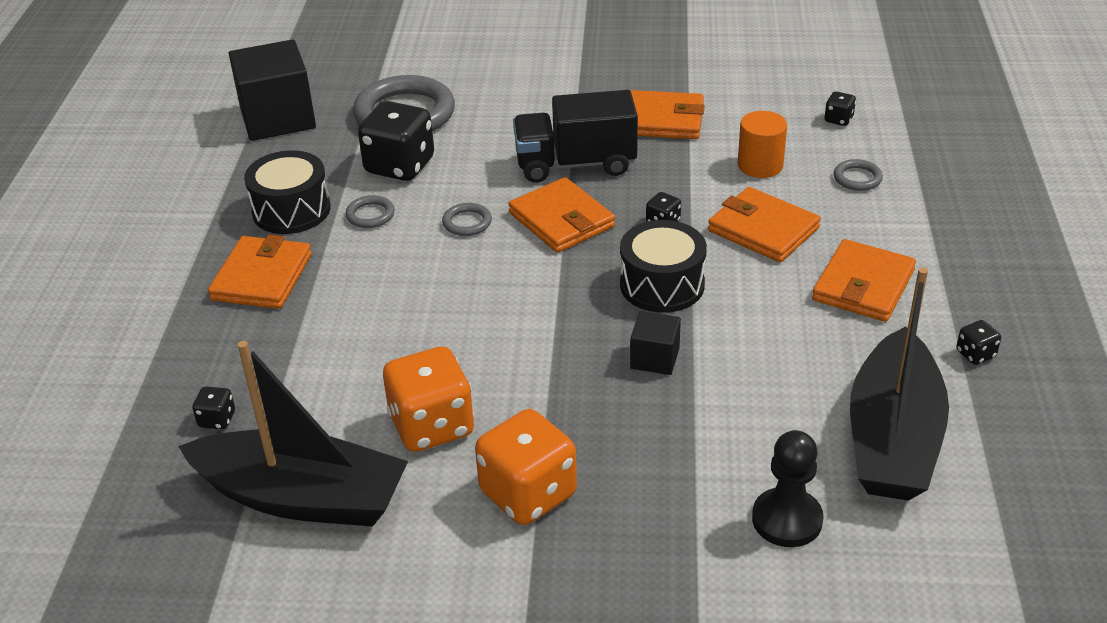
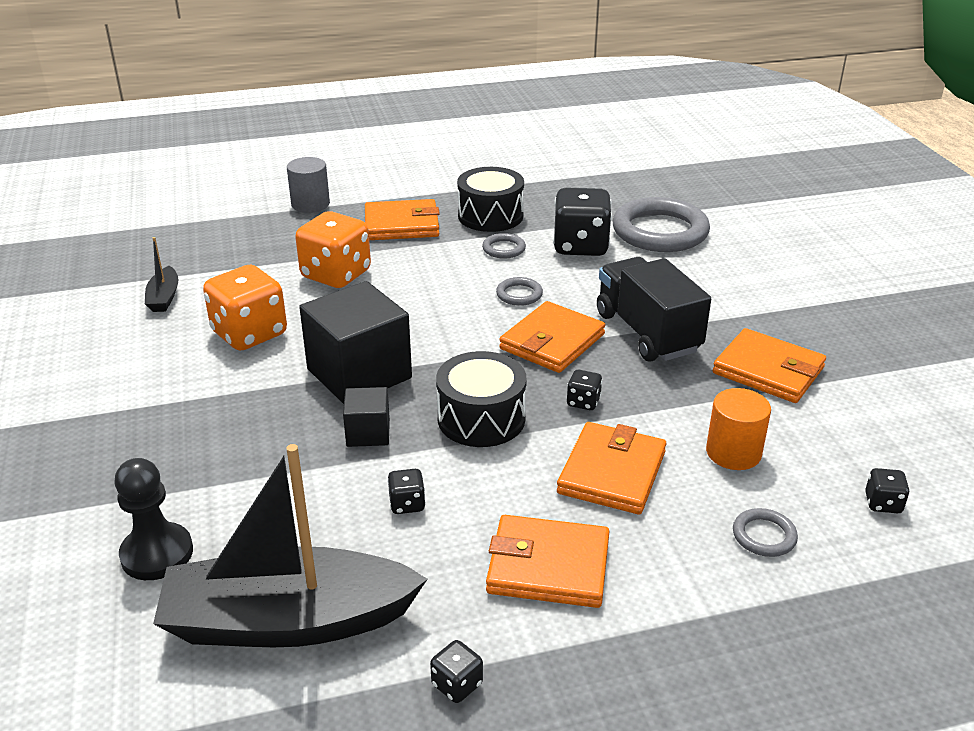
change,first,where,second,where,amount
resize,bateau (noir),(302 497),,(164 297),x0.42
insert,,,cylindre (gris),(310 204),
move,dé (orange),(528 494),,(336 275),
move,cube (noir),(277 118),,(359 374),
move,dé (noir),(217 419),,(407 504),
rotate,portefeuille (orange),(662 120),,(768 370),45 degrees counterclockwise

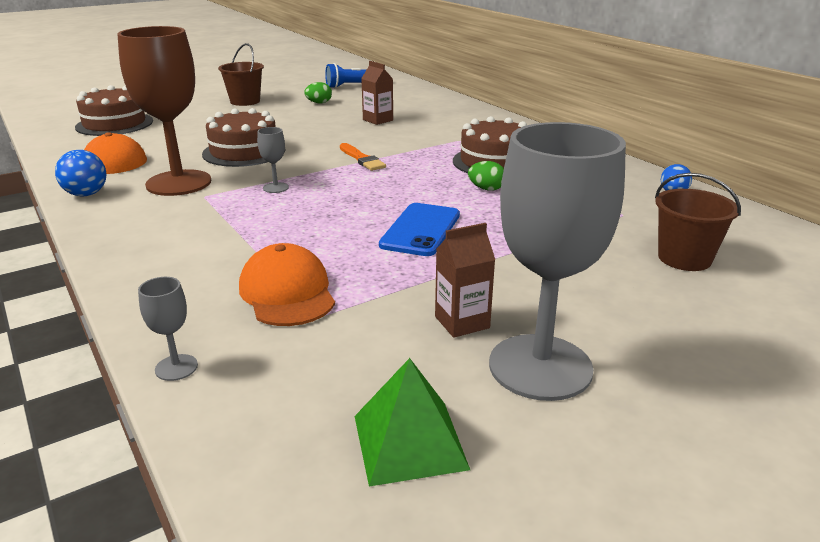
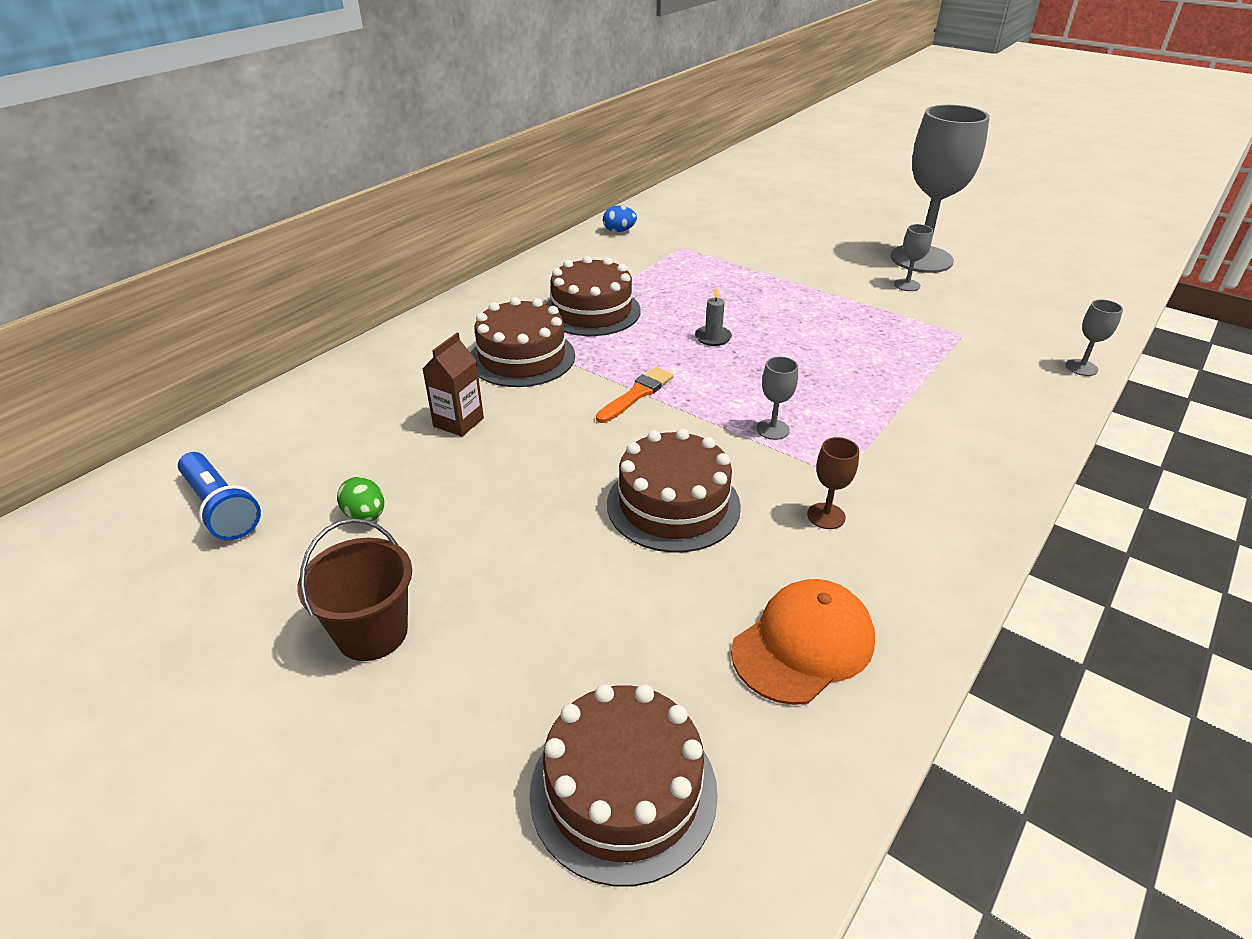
change,first,where,second,where,amount
insert,,,gâteau (marron),(522 357),
insert,,,bougie (gris),(713 337),
resize,verre à pied (marron),(178 183),,(826 516),x0.40
replace,brique de lait (marron),(462 322),verre à pied (gris),(907 285),
delete,balle (bleu),(86 194),,,
delete,casquette (orange),(287 293),,,
delete,pyramide (vert),(409 441),,,
delete,téléphone (bleu),(421 230),,,
delete,œuf (vert),(486 189),,,
delete,seau (marron),(684 258),,,

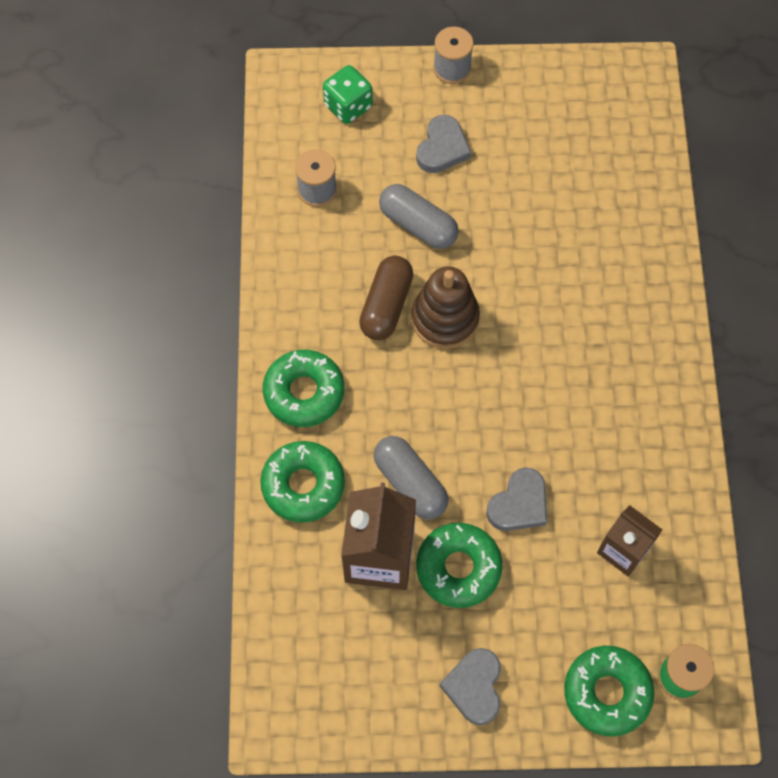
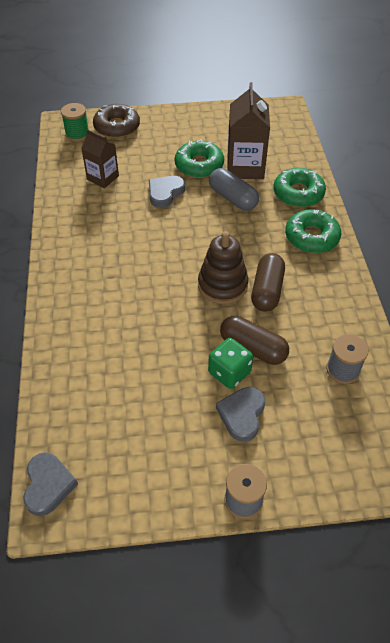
change,first,where,second,where,amount
move,cœur (gris),(474 687),,(48 485),
recolor,beignet (vert),(607 692),beignet (marron),(117 127),
move,dé (vert),(348 106),,(229 372),
recolor,gélule (gris),(418 225),gélule (marron),(253 348),

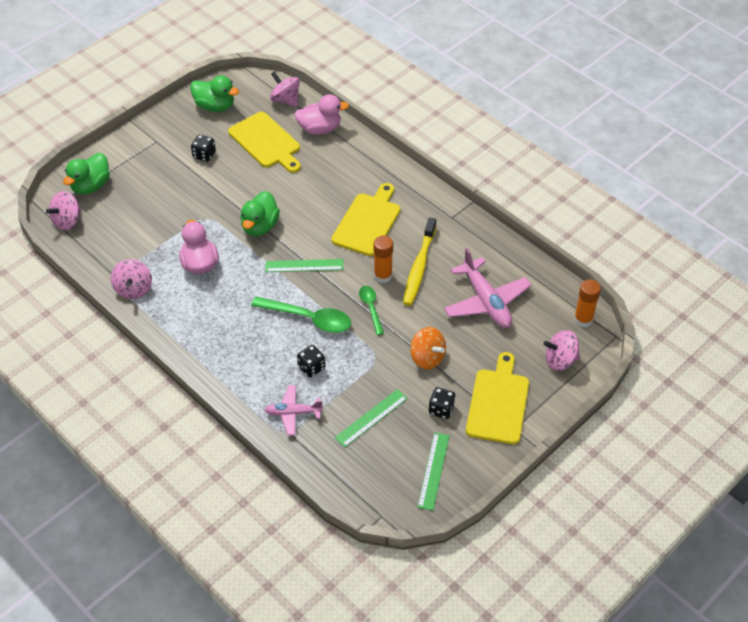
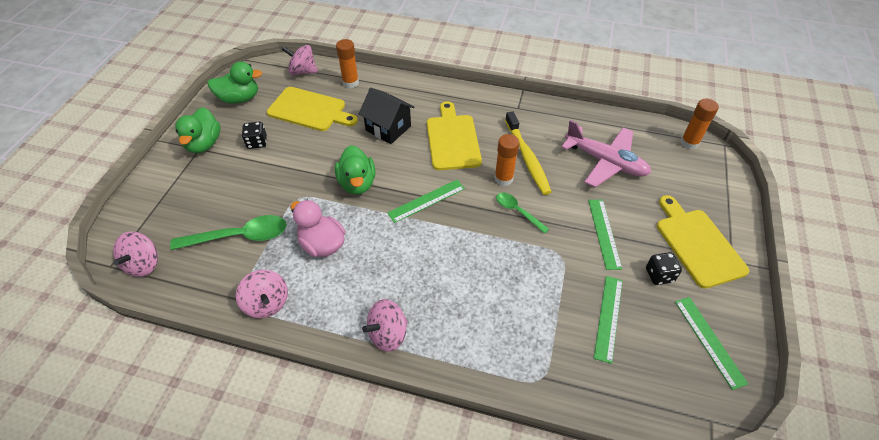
change,first,where,second,where,amount
move,cuillère (vert),(308 318),,(239 236),
move,canard (vert),(91 186),,(204 144),
replace,canard (rose),(320 129),bâton de colle (orange),(350 82),
insert,,,maison (noir),(388 128),
move,toupie (rose),(560 360),,(388 334),
replace,toupie (orange),(427 358),règle (vert),(604 233),
delete,avion (rose),(293 413),,,
delete,dé (noir),(311 367),,,

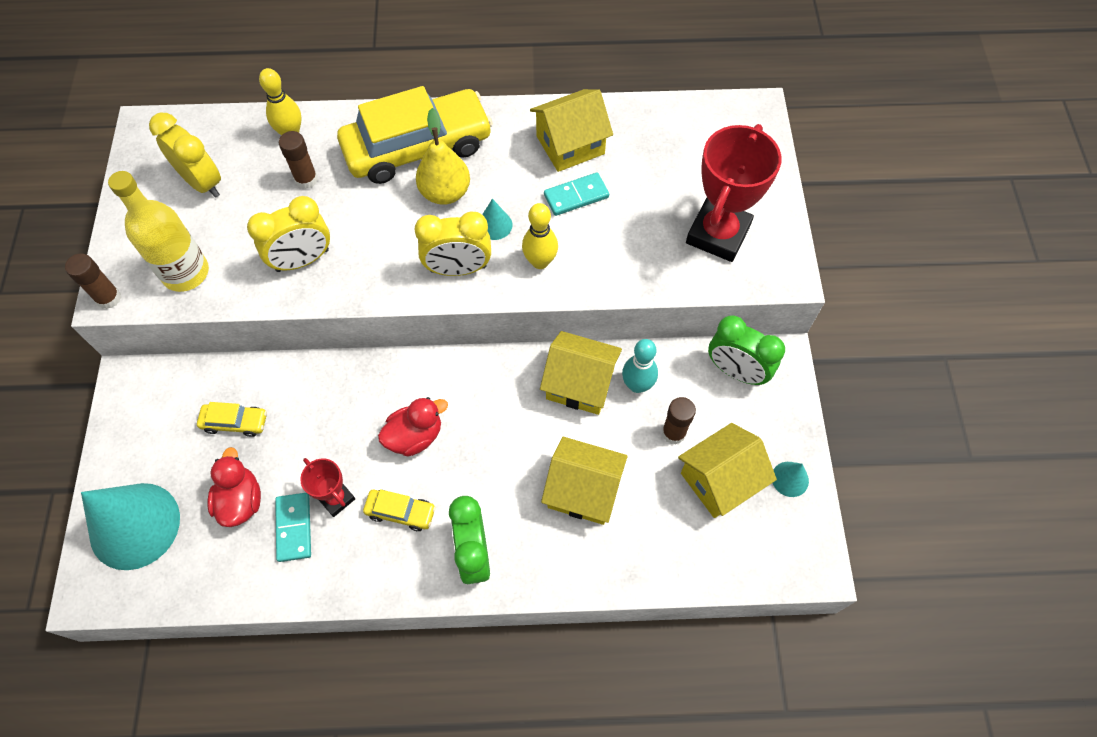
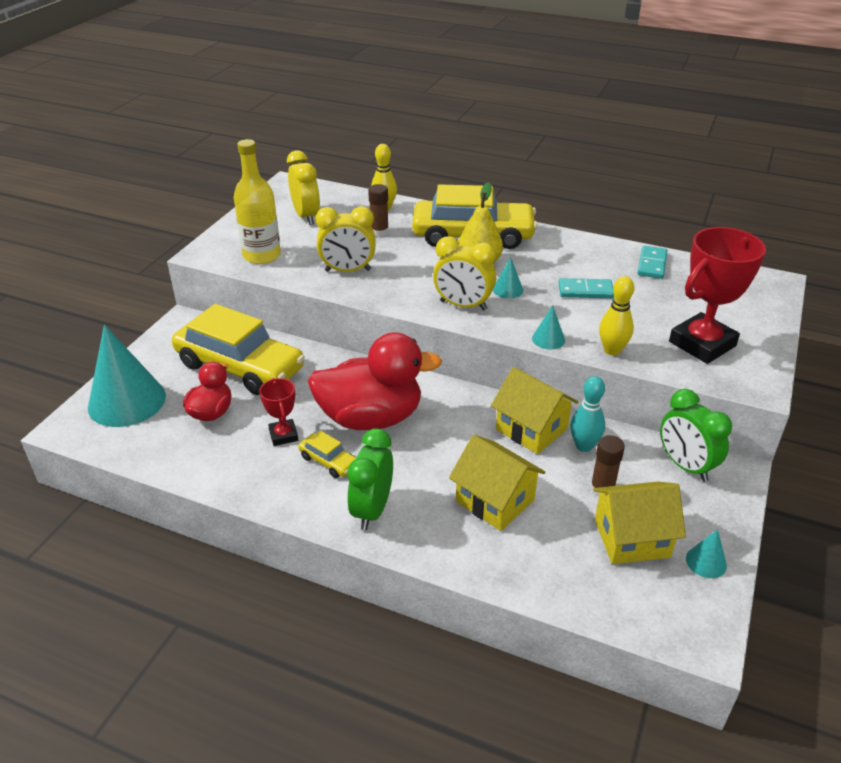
change,first,where,second,where,amount
resize,voiture (jaune),(235 422),,(240 366),x2.38
resize,canard (rouge),(415 436),,(371 418),x1.89
insert,,,cône (turquoise),(548 339),
move,quille (jaune),(540 261),,(612 350),
move,domino (turquoise),(294 528),,(652 264),
delete,bâton de colle (marron),(108 298),,,
delete,maison (jaune),(570 145),,,

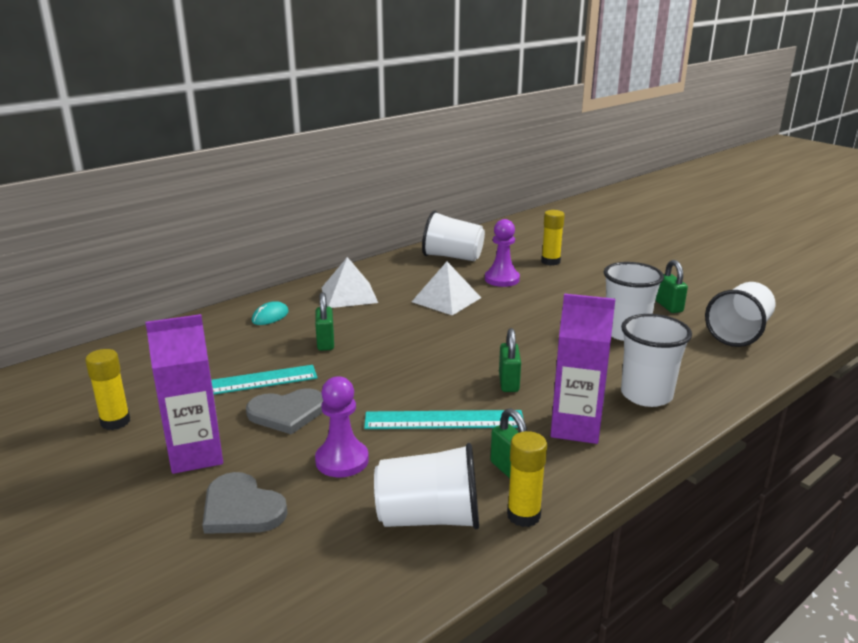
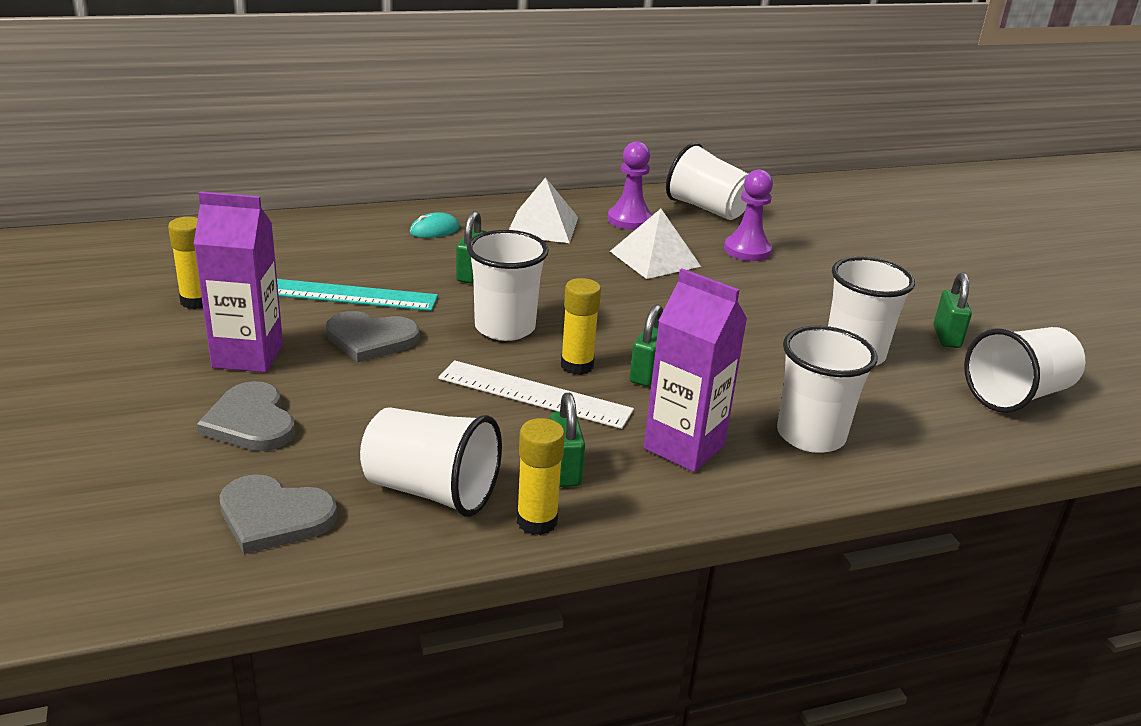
change,first,where,second,where,amount
insert,,,cœur (gris),(274 517),
recolor,règle (turquoise),(444 420),règle (blanc),(535 394),
insert,,,gobelet (blanc),(505 328),
move,bâton de colle (jaune),(550 261),,(577 366),
move,pion (violet),(342 460),,(630 220),

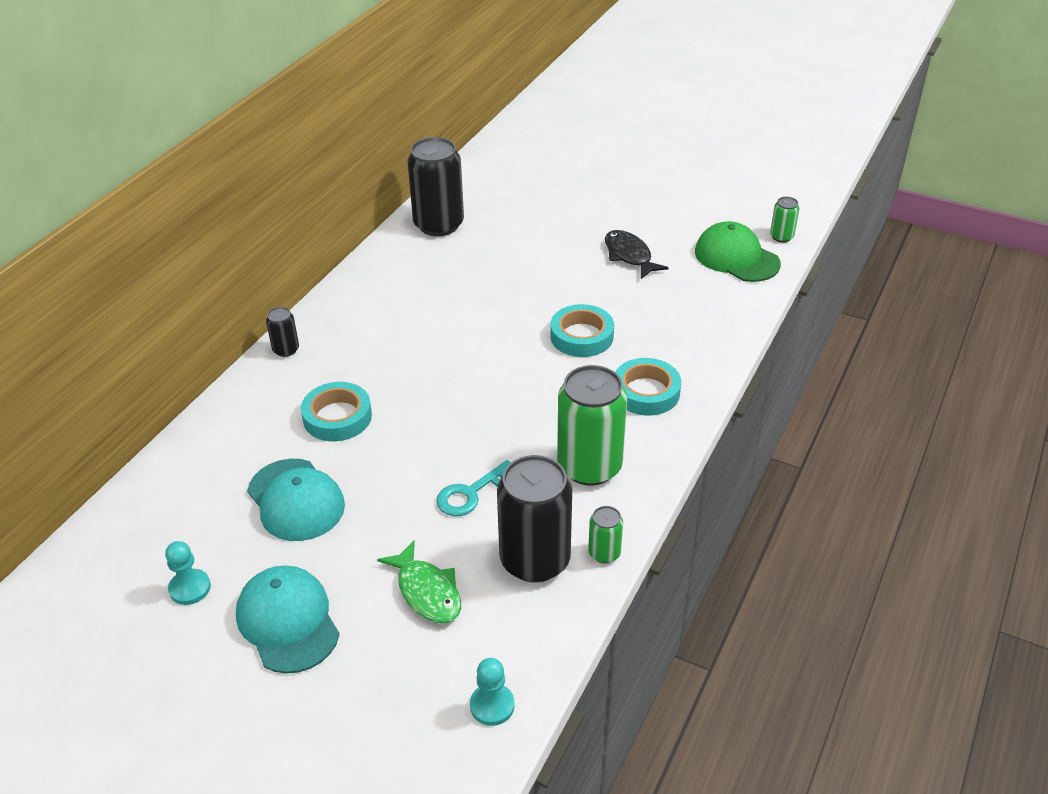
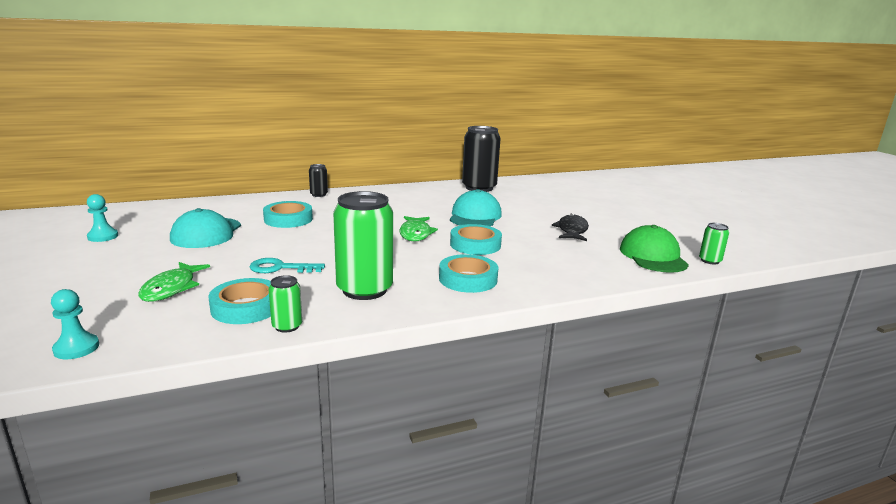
change,first,where,second,where,amount
replace,canette (noir),(535 560),ruban adhésif (turquoise),(246 307),
insert,,,poisson (vert),(415 234),
move,casquette (turquoise),(288 621),,(475 216),

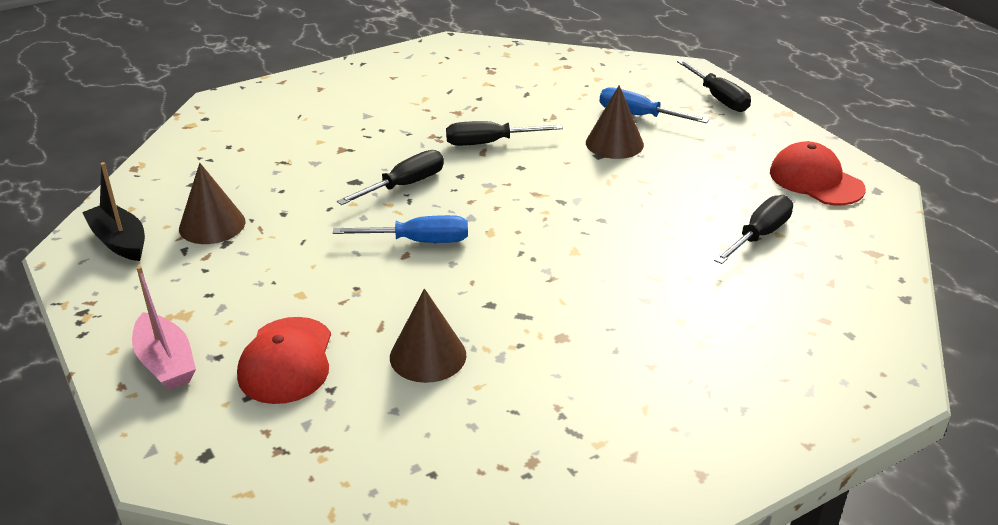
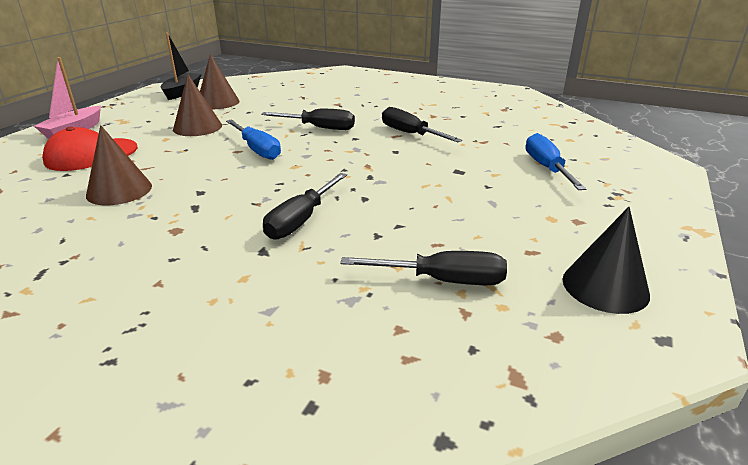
change,first,where,second,where,amount
move,cône (marron),(614 143),,(197 127),
move,tournevis (noir),(719 98),,(300 220),
replace,casquette (rouge),(816 180),cône (noir),(605 286),

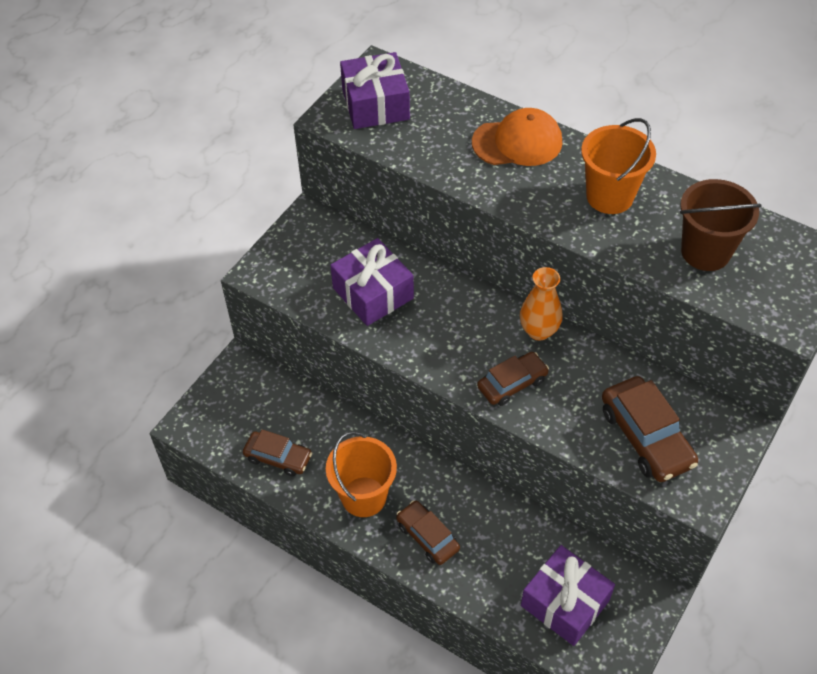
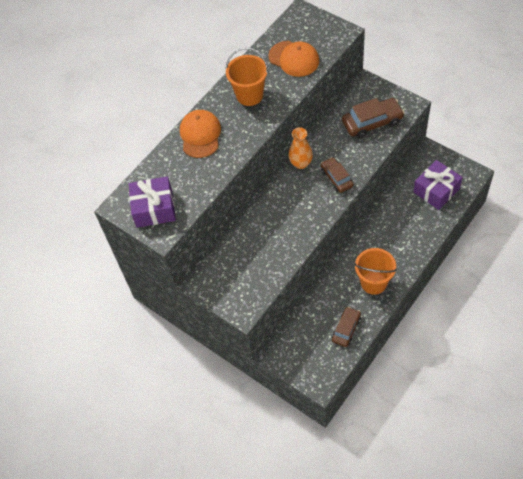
change,first,where,second,where,amount
replace,seau (marron),(705 252),casquette (orange),(294 59),
delete,cadeau (violet),(373 293),,,
delete,voiture (marron),(427 537),,,

